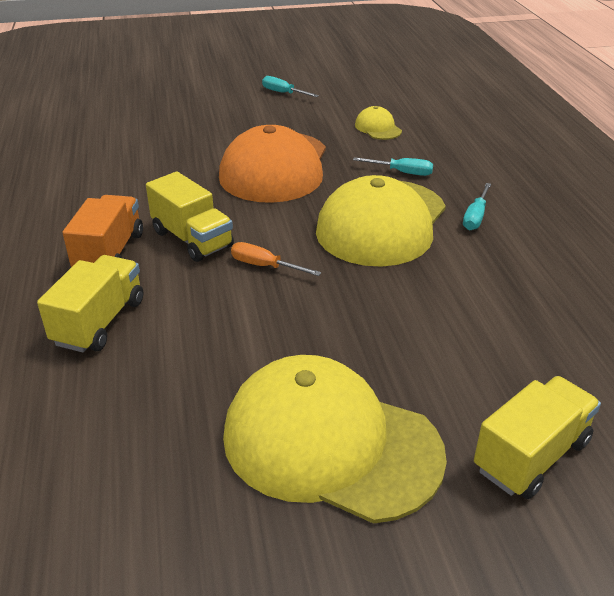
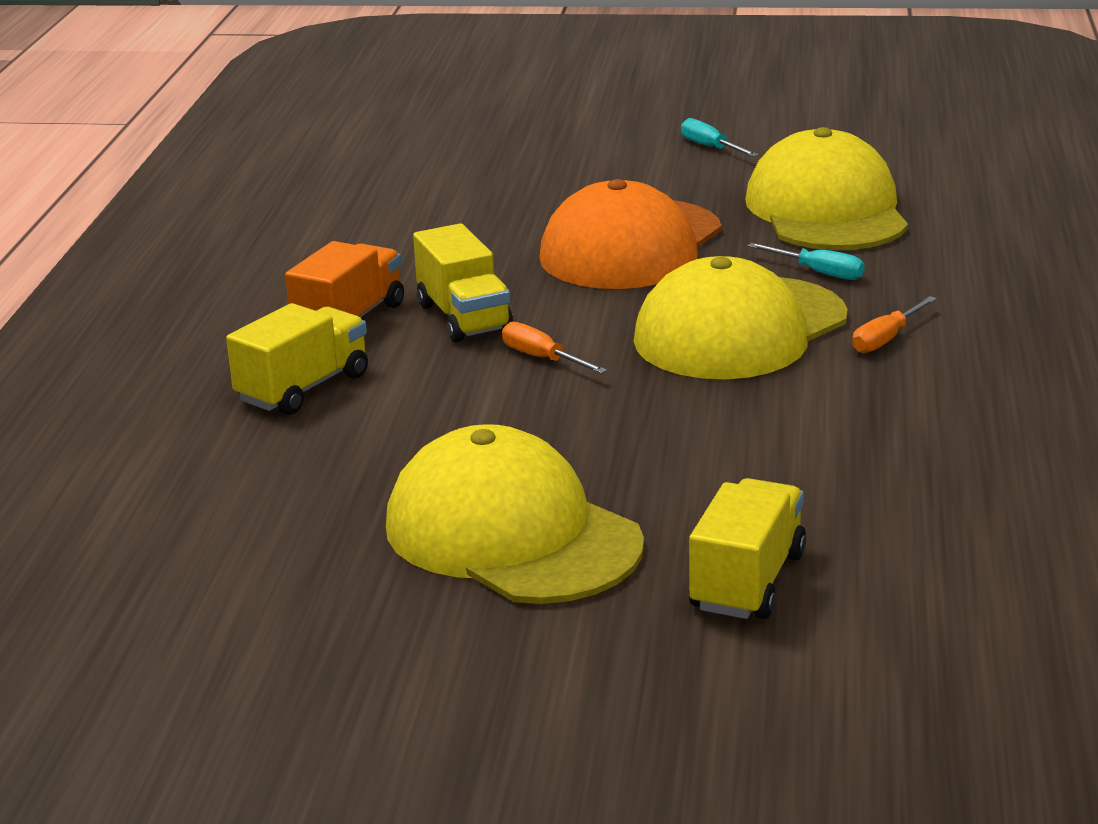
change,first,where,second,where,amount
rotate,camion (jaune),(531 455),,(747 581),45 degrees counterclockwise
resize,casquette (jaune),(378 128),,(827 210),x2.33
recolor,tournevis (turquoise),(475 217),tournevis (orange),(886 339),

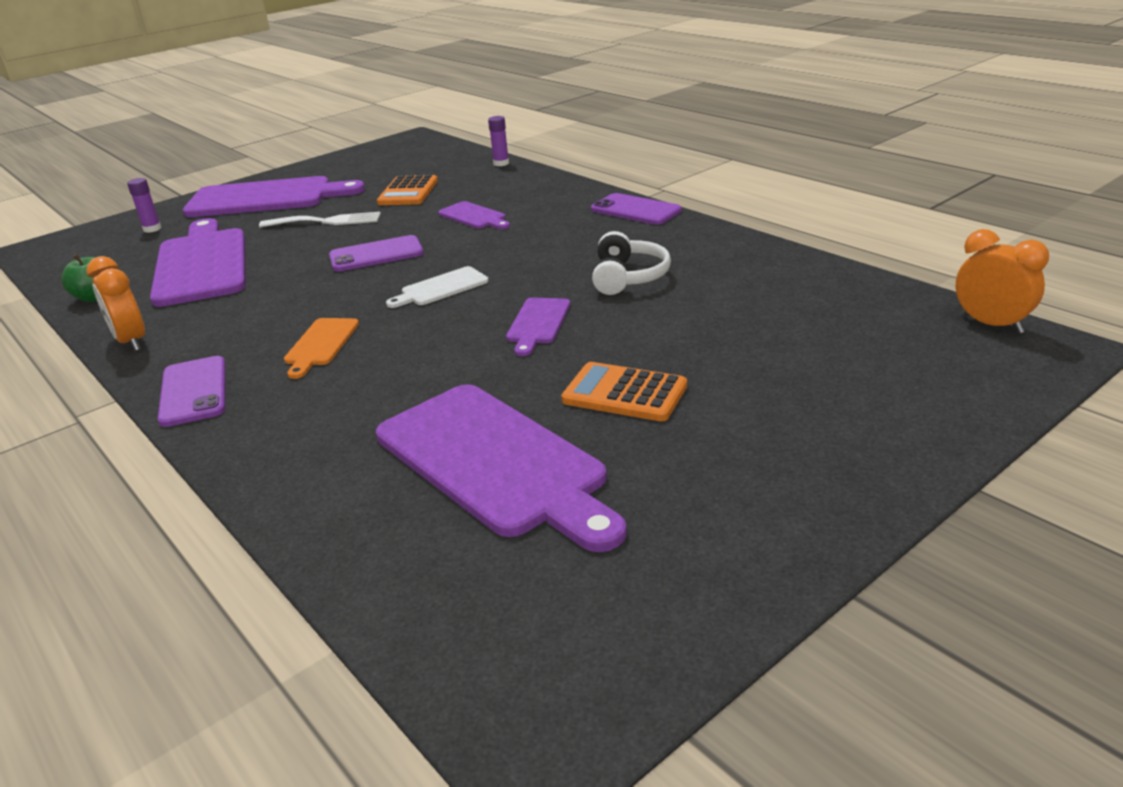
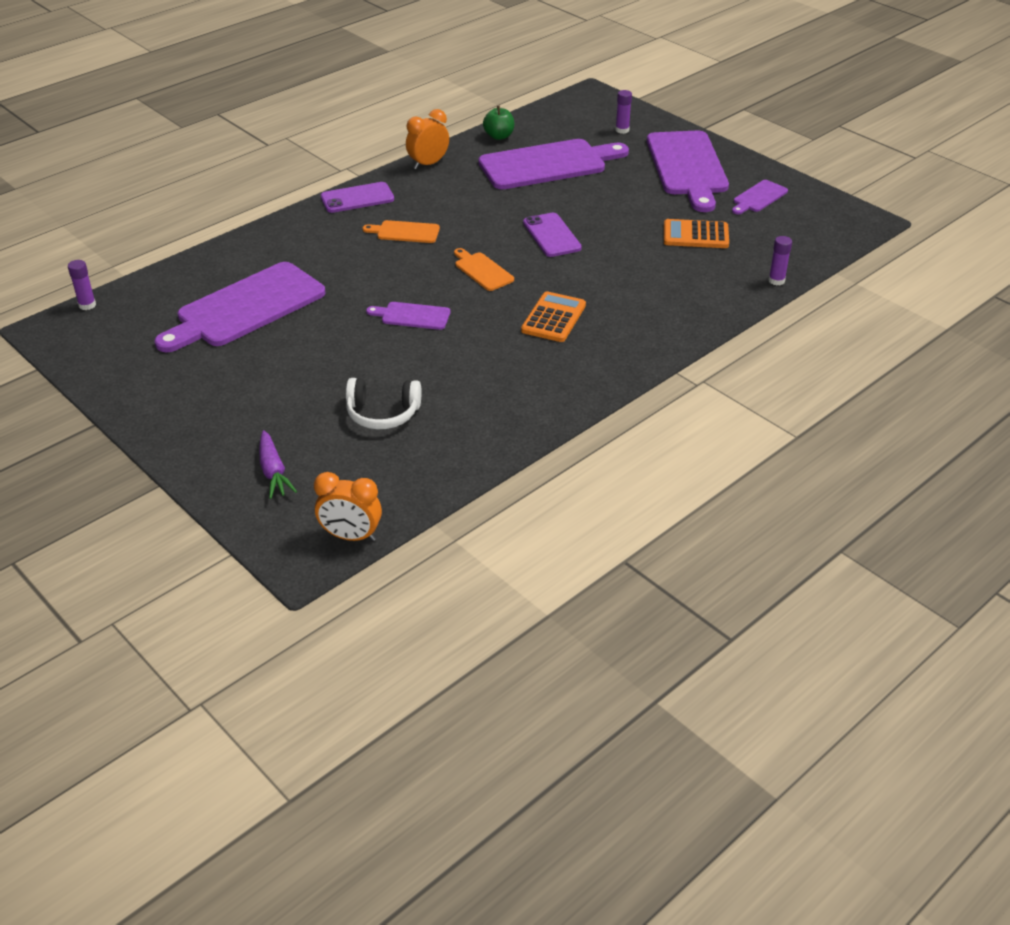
change,first,where,second,where,amount
insert,,,bâton de colle (violet),(87 305),
insert,,,carotte (violet),(273 471),
rotate,réveil (orange),(991 325),,(351 536),60 degrees clockwise
move,casque audio (blanc),(628 277),,(383 413),
recolor,planche à découper (blanc),(441 288),planche à découper (orange),(482 270),
move,calculatrice (orange),(624 393),,(553 318),
move,planche à découper (violet),(474 216),,(758 197),
delete,fourchette (blanc),(326 221),,,
delete,téléphone (violet),(635 210),,,

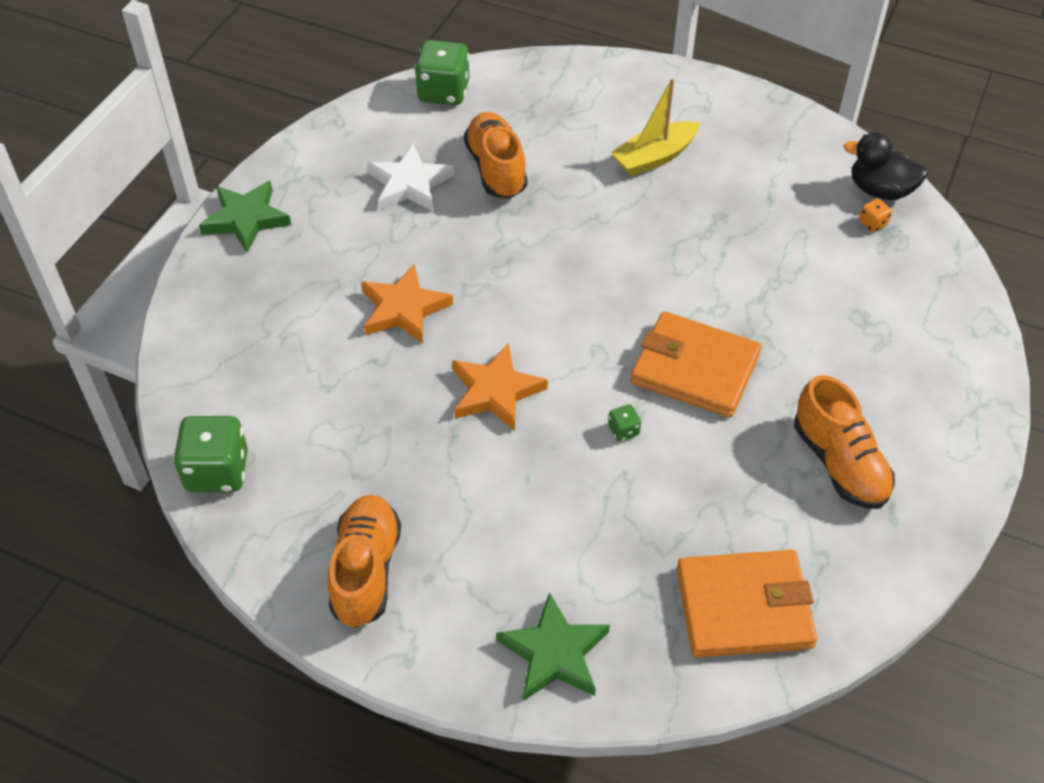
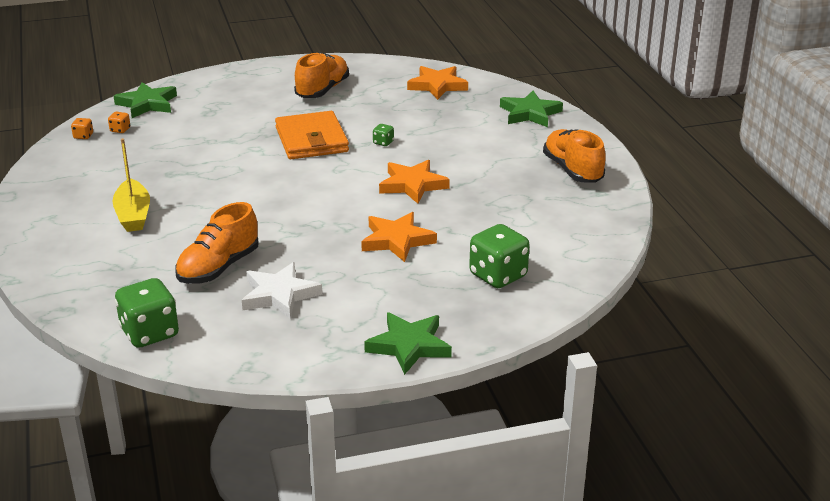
change,first,where,second,where,amount
replace,canard (noir),(880 190),dé (orange),(83 136),
rotate,bateau (jaune),(654 157),,(133 215),60 degrees clockwise
insert,,,étoile (vert),(147 104),
replace,portefeuille (orange),(744 607),étoile (orange),(437 86),
move,dé (vert),(217 471),,(498 275),
rotate,chaussure (orange),(366 570),,(572 170),105 degrees clockwise

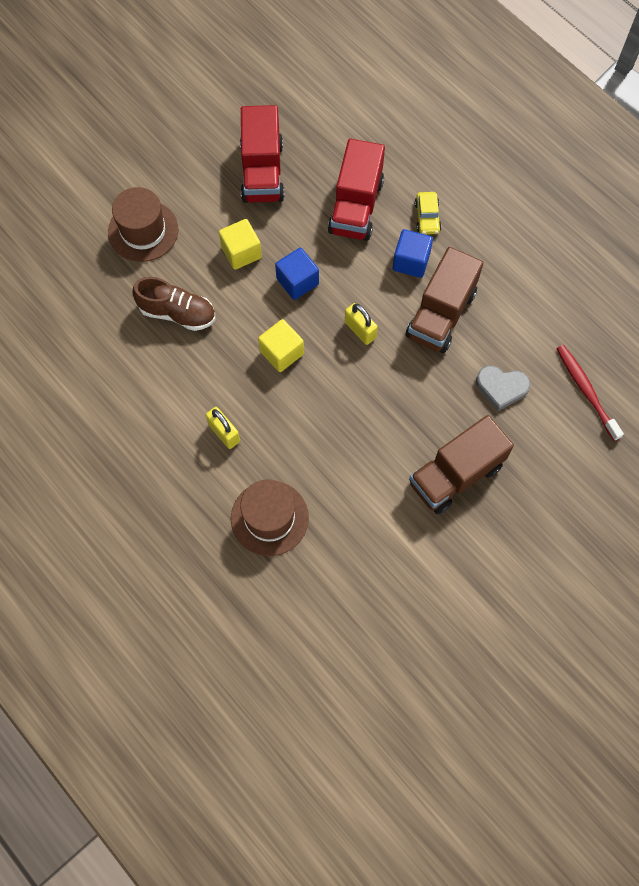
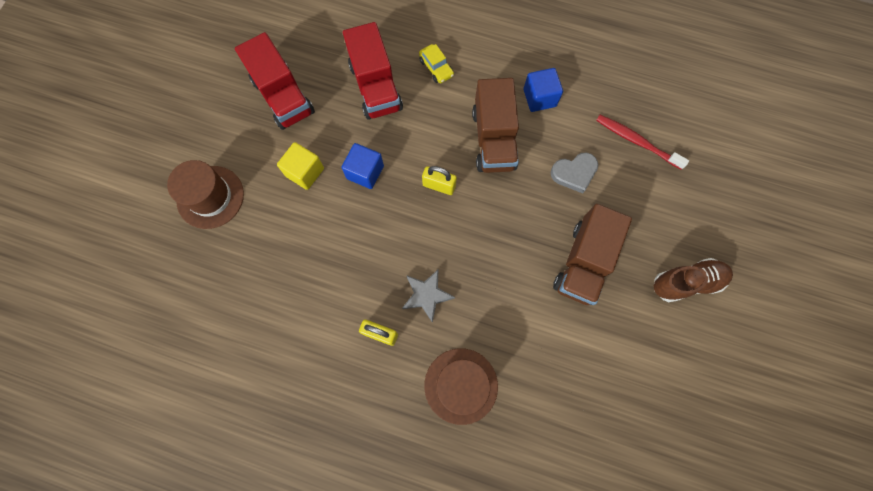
change,first,where,second,where,amount
insert,,,étoile (gris),(427 295),
move,cube (bleu),(411 261),,(539 98),
move,chaussure (marron),(177 313),,(686 282),
delete,cube (jaune),(281 352),,,

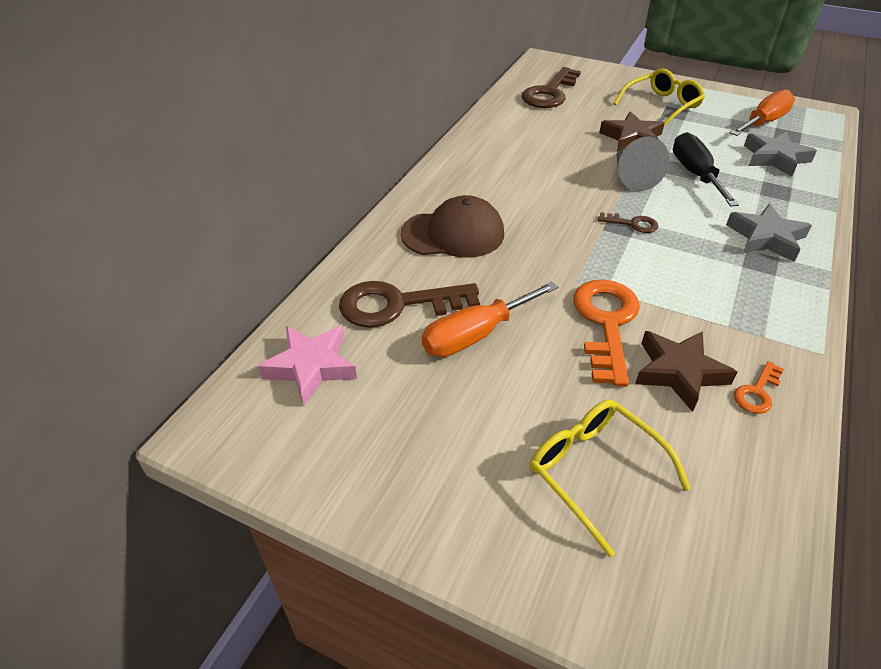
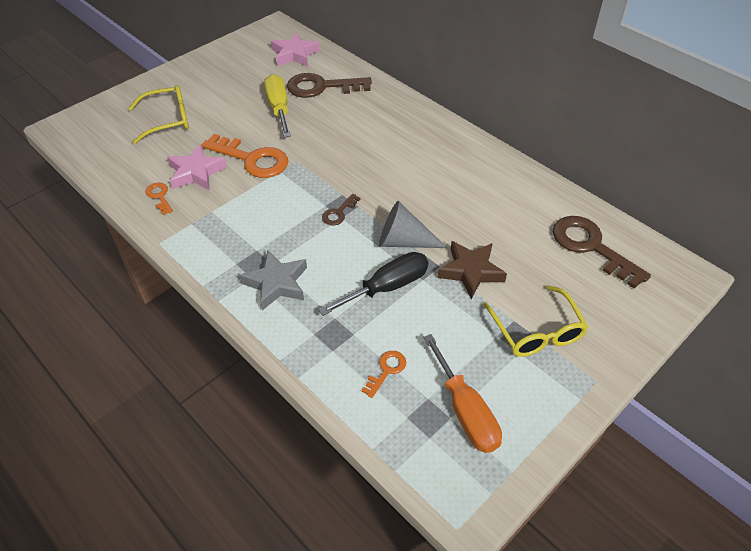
change,first,where,second,where,amount
recolor,étoile (marron),(679 372),étoile (rose),(196 172),
recolor,tournevis (orange),(475 335),tournevis (jaune),(279 108),
rotate,clé (marron),(397 305),,(321 87),105 degrees counterclockwise
rotate,tournevis (noir),(695 174),,(387 287),45 degrees counterclockwise
replace,étoile (gris),(775 158),clé (orange),(386 370),
delete,casquette (marron),(453 234),,,

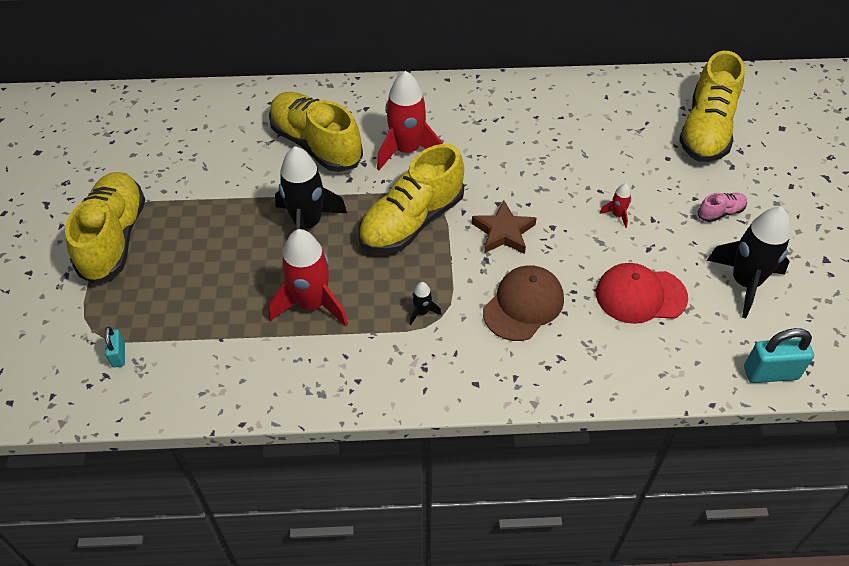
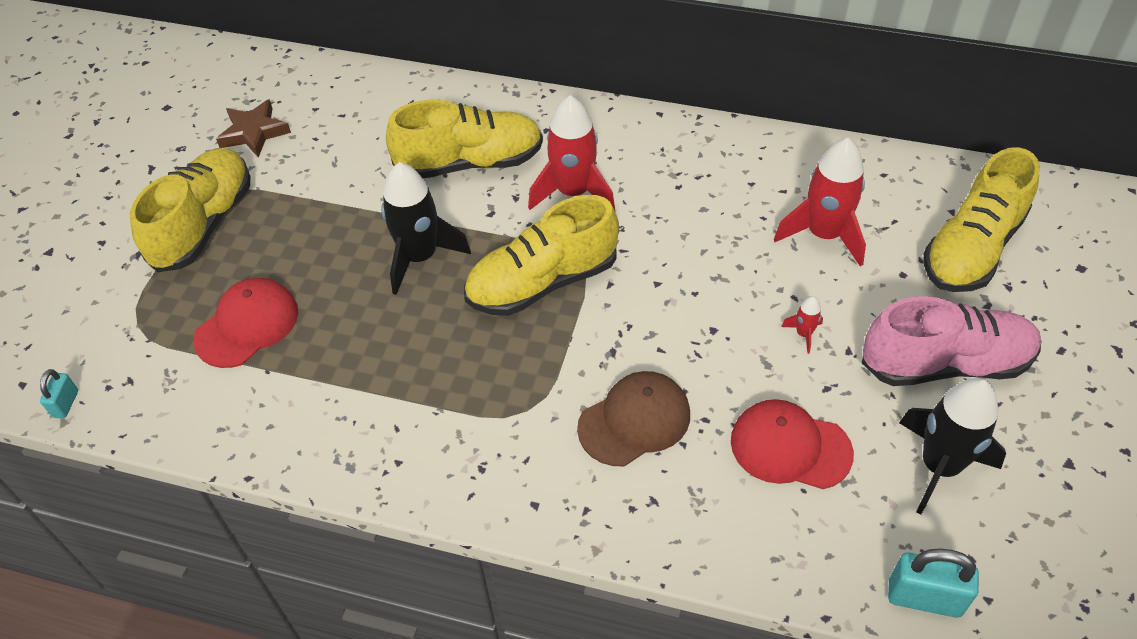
change,first,where,second,where,amount
move,cadenas (turquoise),(118 355),,(65 404),
insert,,,casquette (rouge),(247 325),
move,étoile (marron),(503 232),,(254 132),
rotate,chaussure (jaune),(316 144),,(469 162),105 degrees clockwise
move,fusée (rouge),(311 304),,(823 235),
resize,chaussure (rose),(720 212),,(945 363),x2.35
delete,fusée (noir),(422 312),,,

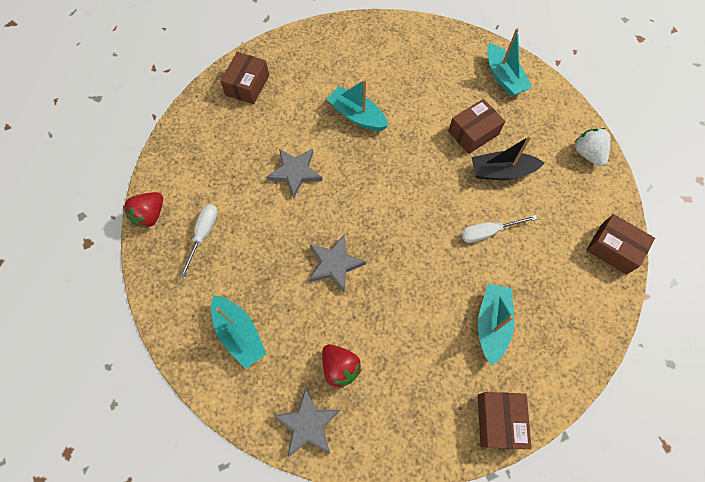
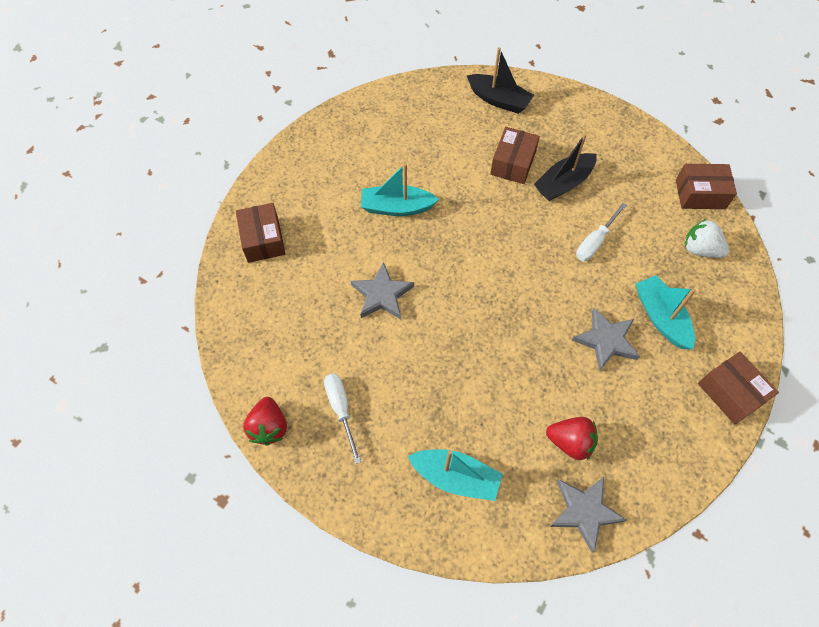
change,first,where,second,where,amount
recolor,bateau (turquoise),(503 77),bateau (noir),(499 100),
move,étoile (gris),(334 264),,(606 340),
move,fraise (blanc),(587 153),,(700 249),

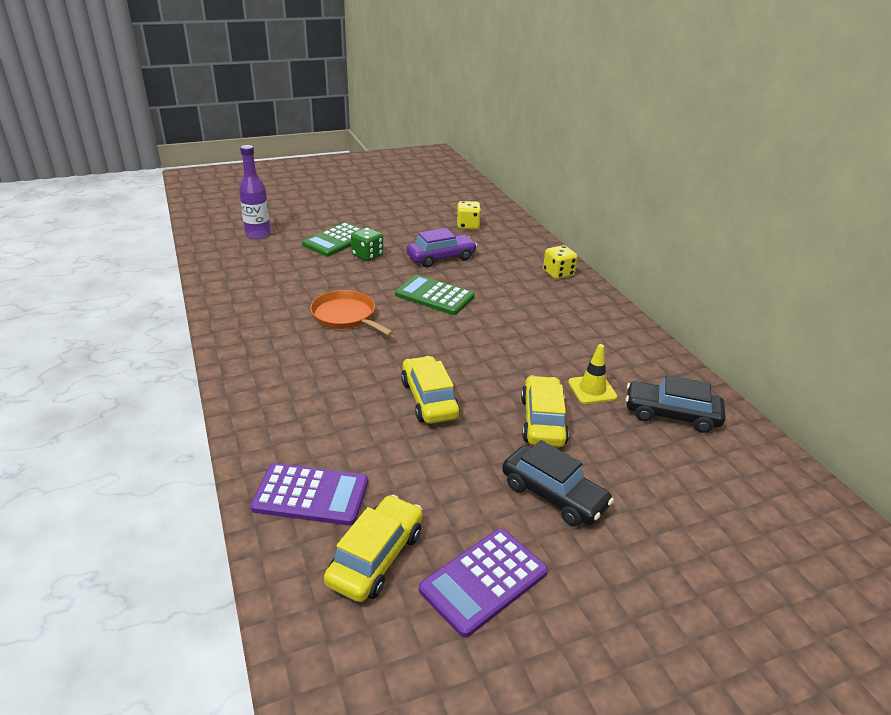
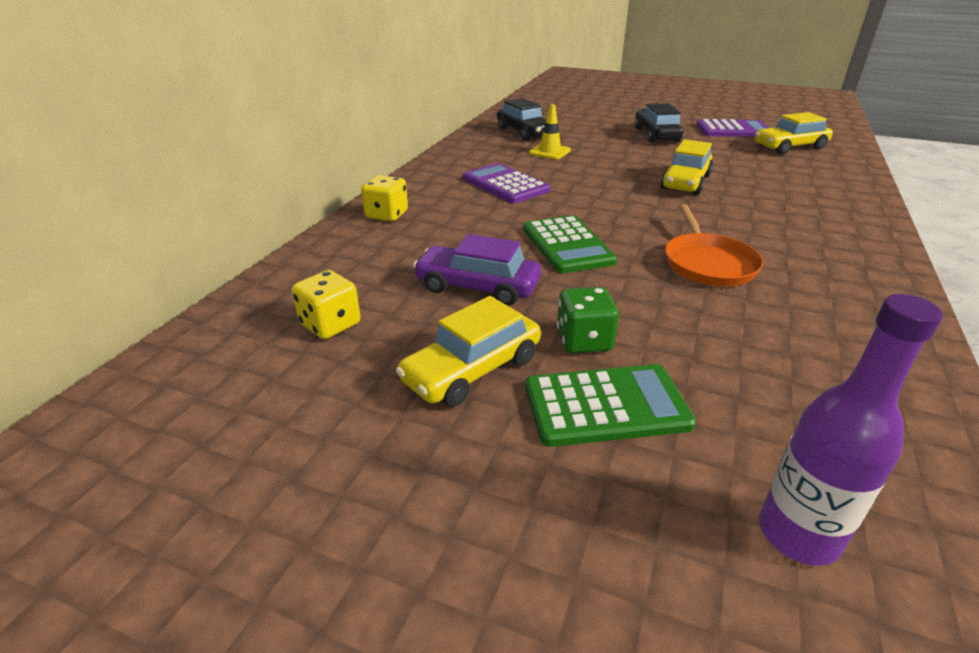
change,first,where,second,where,amount
move,voiture (jaune),(543 421),,(472 369),
move,calculatrice (violet),(311 495),,(505 184),

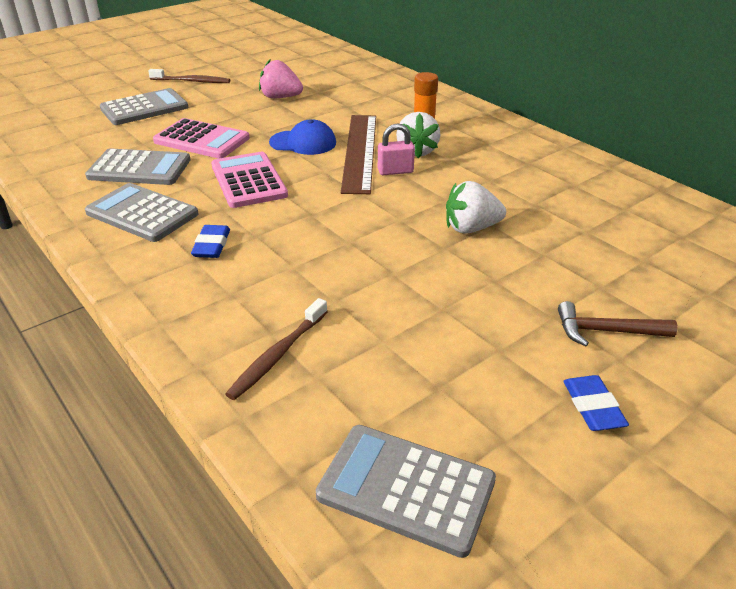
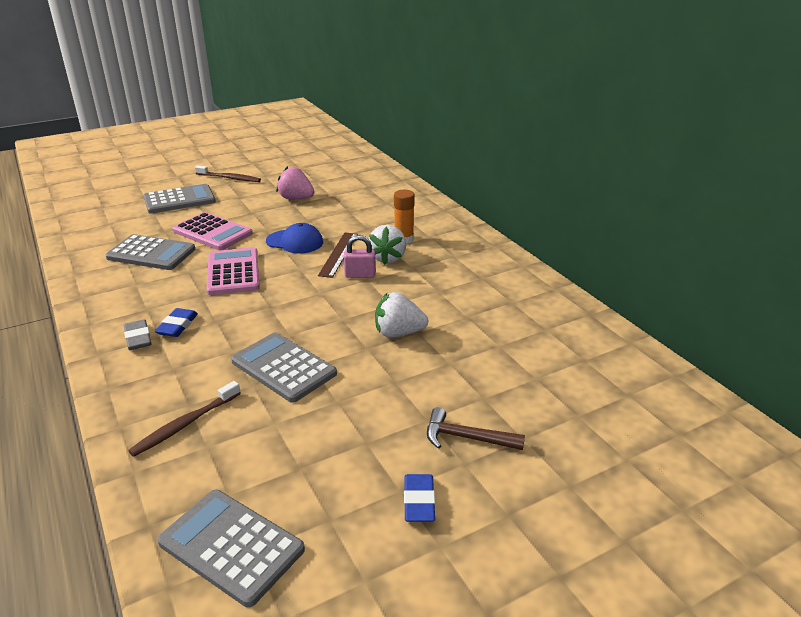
change,first,where,second,where,amount
insert,,,gomme (gris),(138 338),
move,calculatrice (gris),(142 213),,(283 367),
resize,règle (marron),(359 151),,(338 254),x0.62

